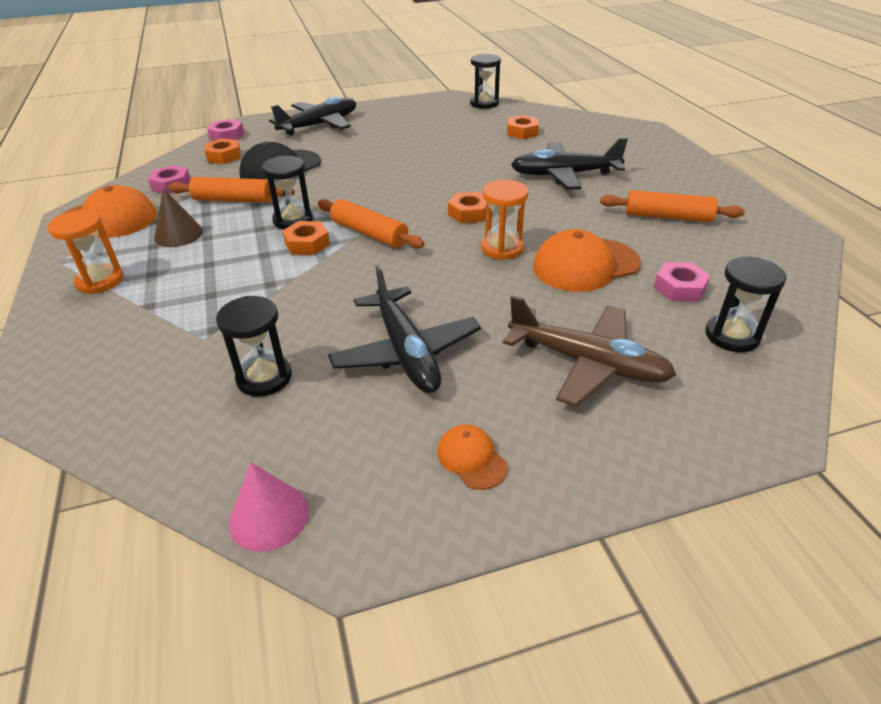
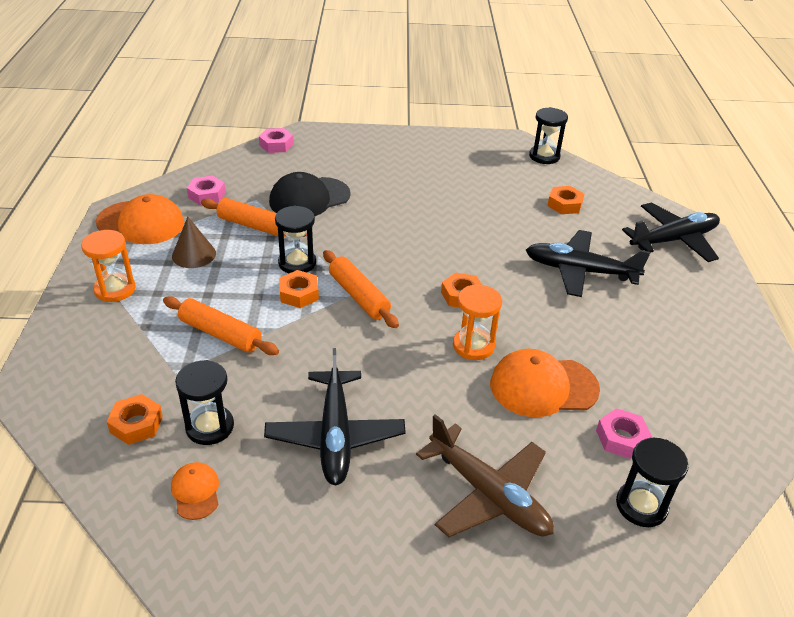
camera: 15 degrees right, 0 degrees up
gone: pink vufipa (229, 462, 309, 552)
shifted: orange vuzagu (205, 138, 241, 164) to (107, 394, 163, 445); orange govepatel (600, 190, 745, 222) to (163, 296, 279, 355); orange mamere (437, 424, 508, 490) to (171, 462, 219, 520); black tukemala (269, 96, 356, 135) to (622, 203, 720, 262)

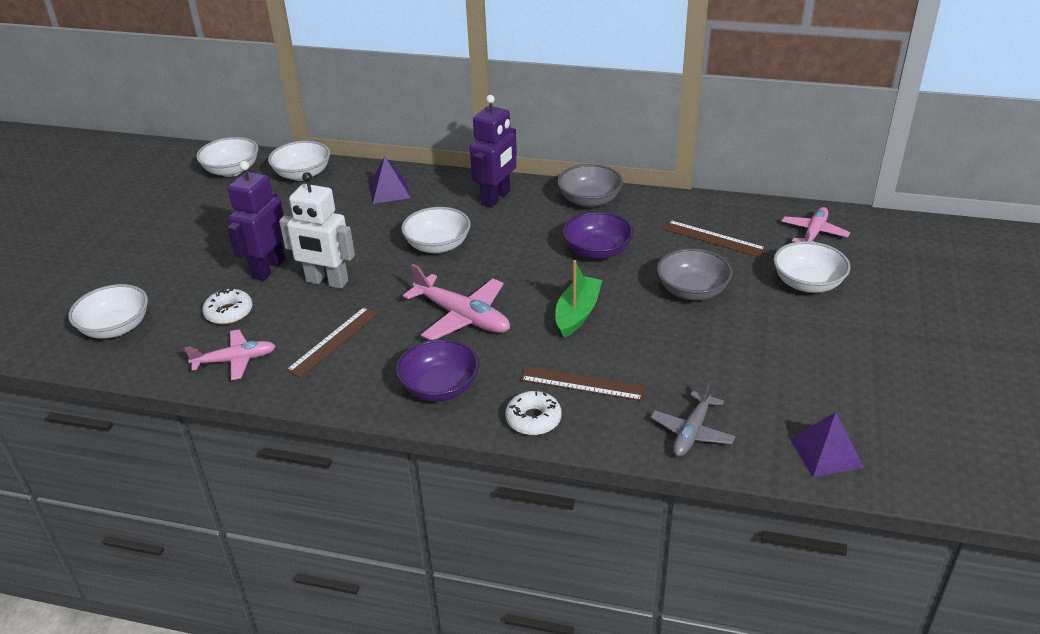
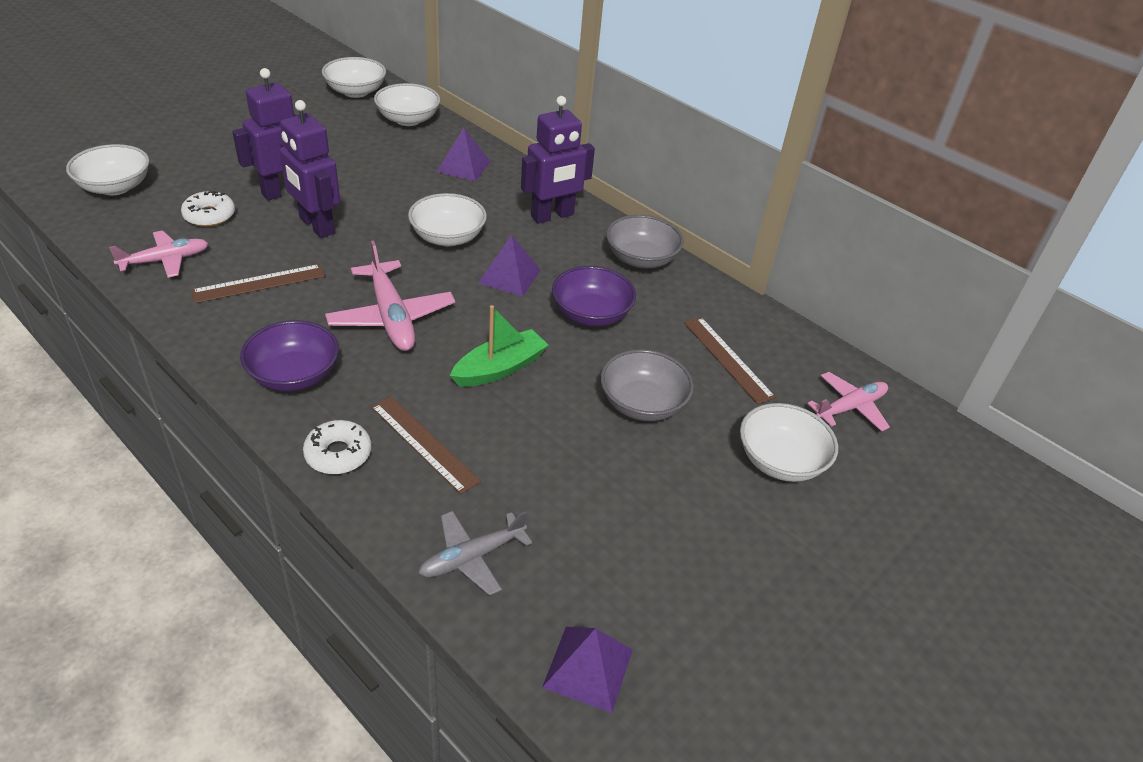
camera: 25 degrees right, 5 degrees up
new: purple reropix (478, 235, 541, 297)
repainted: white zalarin (279, 172, 355, 289) to purple zalarin (280, 100, 340, 238)
rotated: pink tukemala (185, 330, 276, 380) = (109, 230, 209, 278) 45 degrees counterclockwise

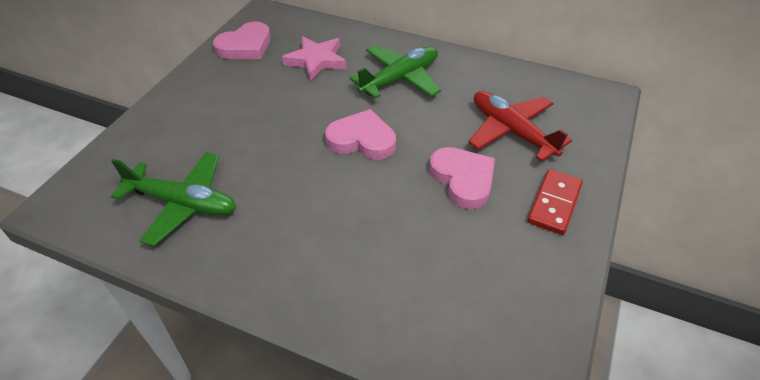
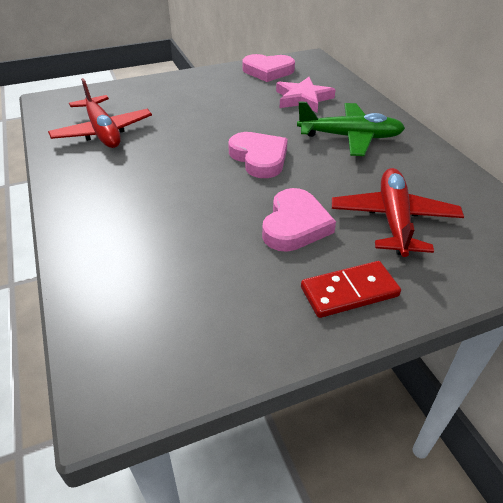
camera: 45 degrees right, 5 degrees down
repainted: green tukemala (111, 152, 236, 246) to red tukemala (48, 78, 152, 148)

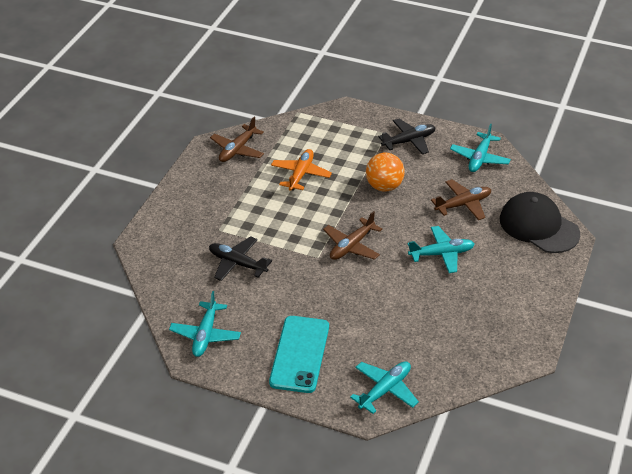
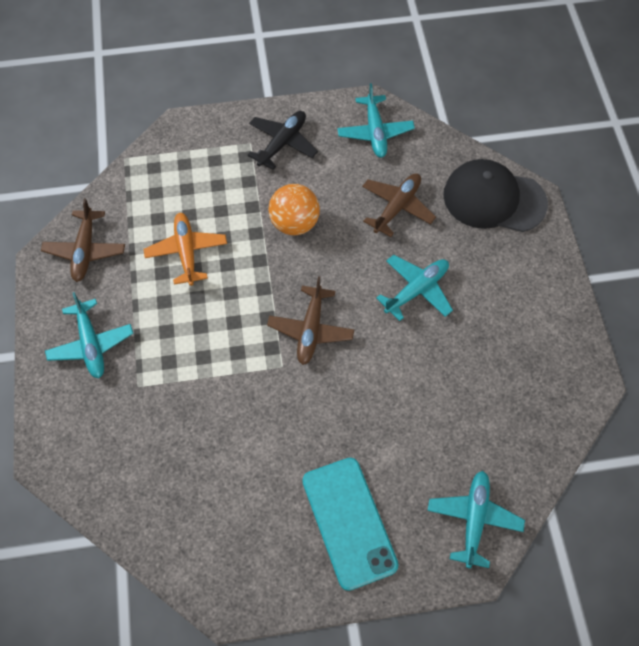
camera: 30 degrees left, 20 degrees up
gone: black tukemala (209, 236, 272, 281)
shifted: turquoise tukemala (169, 291, 241, 357) to (45, 292, 134, 378)

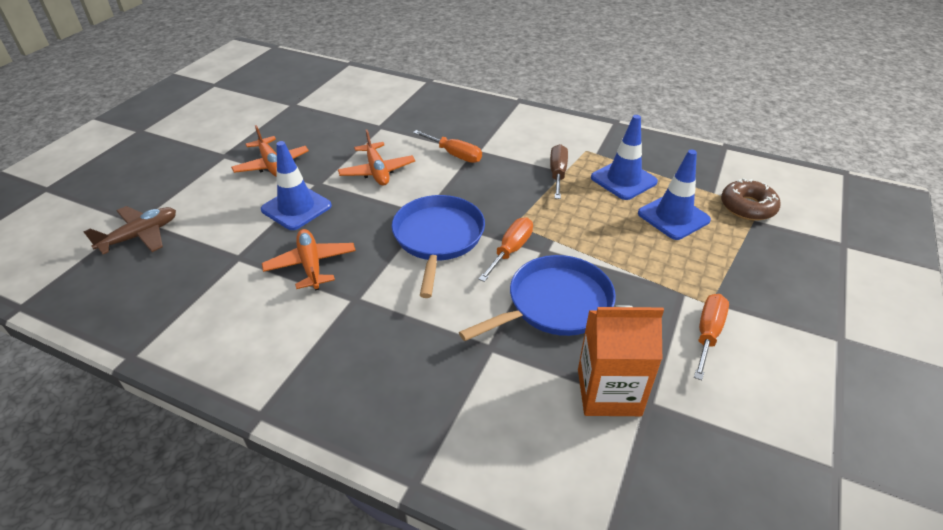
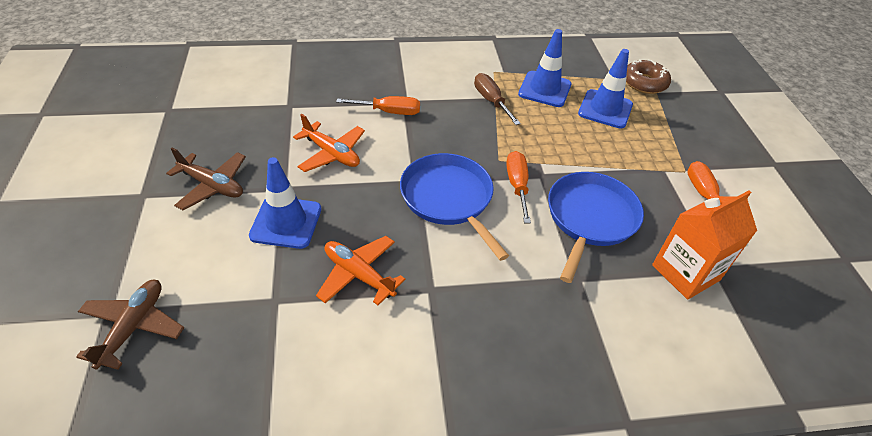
camera: 35 degrees left, 5 degrees up
repainted: orange tukemala (231, 125, 309, 177) to brown tukemala (166, 147, 246, 210)

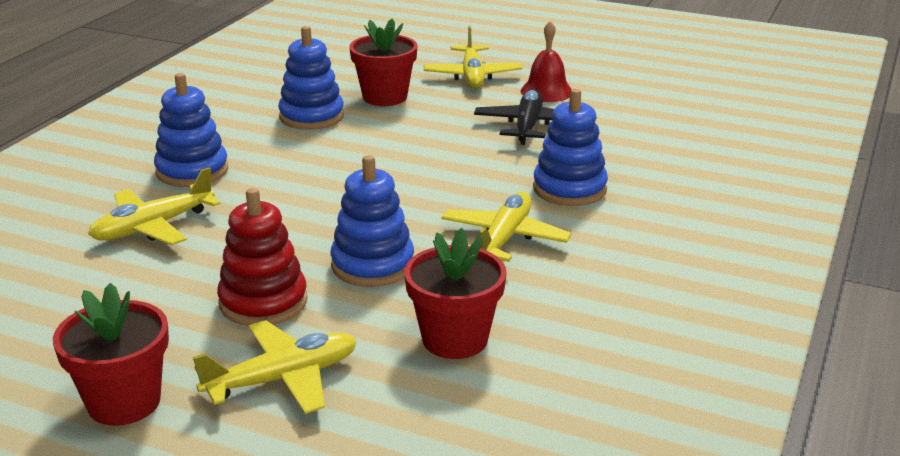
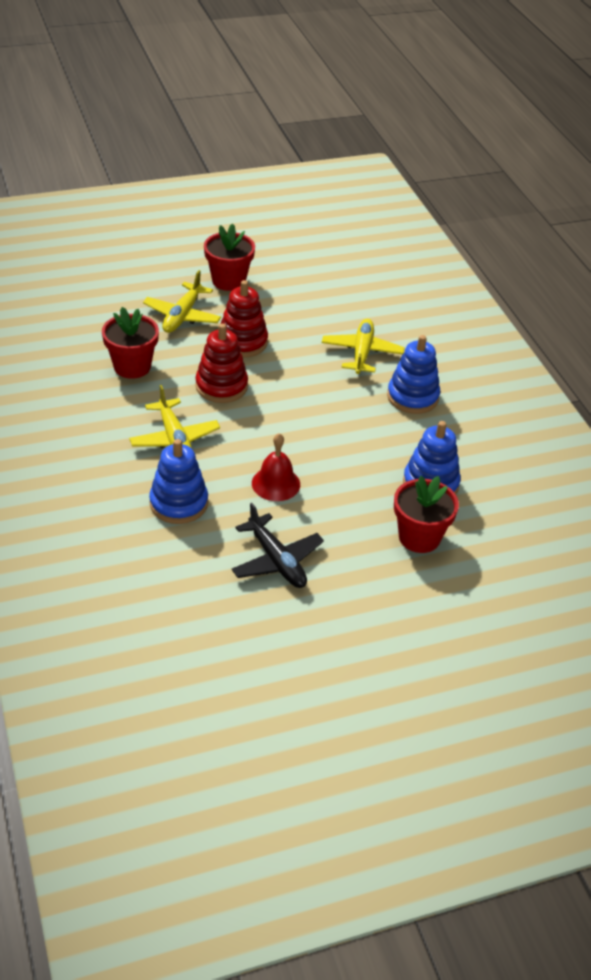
camera: 135 degrees right, 15 degrees up
gone: yellow tukemala (424, 26, 523, 88)
shifted: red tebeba (521, 21, 572, 102) to (252, 433, 300, 501)
repainted: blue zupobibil (330, 155, 414, 287) to red zupobibil (195, 324, 248, 403)

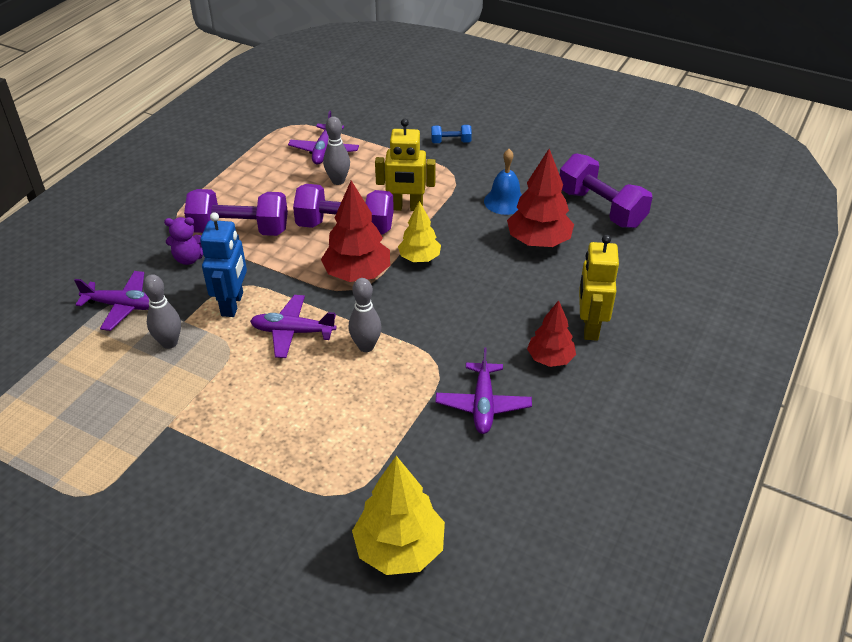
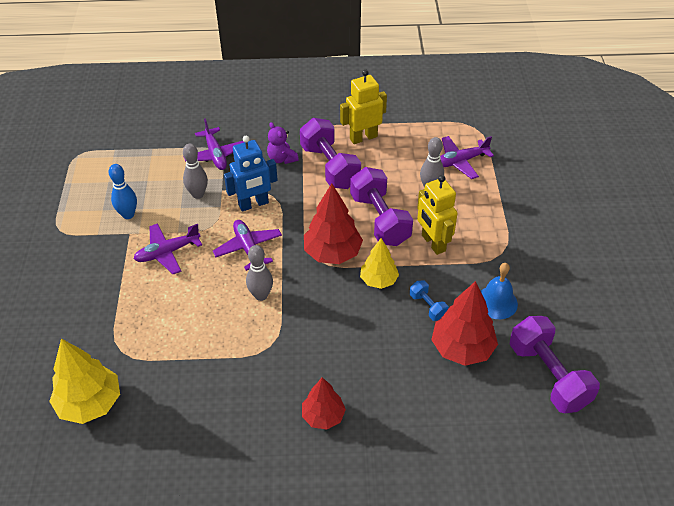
camera: 60 degrees right, 5 degrees up
new: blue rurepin (109, 164, 137, 219)
shifted: purple tukemala (435, 347, 532, 434) to (134, 223, 202, 274); yellow zalarin (579, 235, 619, 341) to (340, 69, 387, 144); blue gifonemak (431, 125, 472, 143) to (410, 280, 448, 321)
rotated: purple gifonemak (560, 153, 653, 228) = (510, 316, 600, 413) 45 degrees counterclockwise

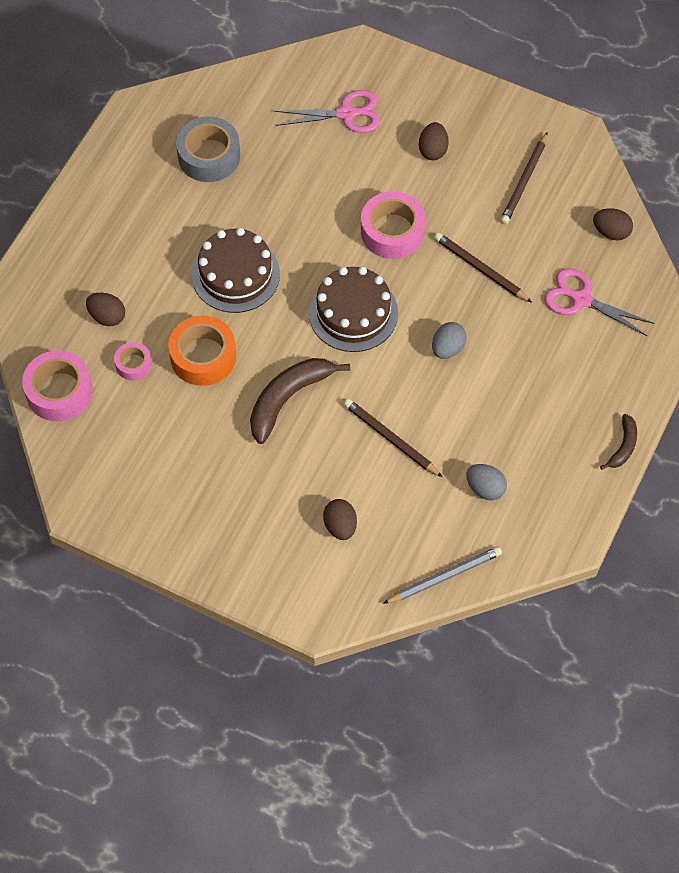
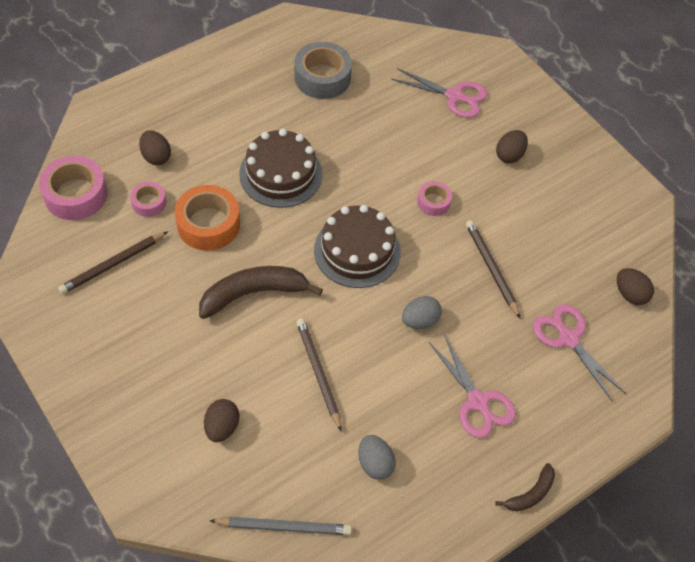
camera: 25 degrees right, 5 degrees down
new: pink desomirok (429, 334, 516, 438)
shifted: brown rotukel (500, 132, 548, 224) to (58, 231, 168, 294)
scaled: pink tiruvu (361, 191, 425, 259) = (417, 181, 452, 216) x0.55

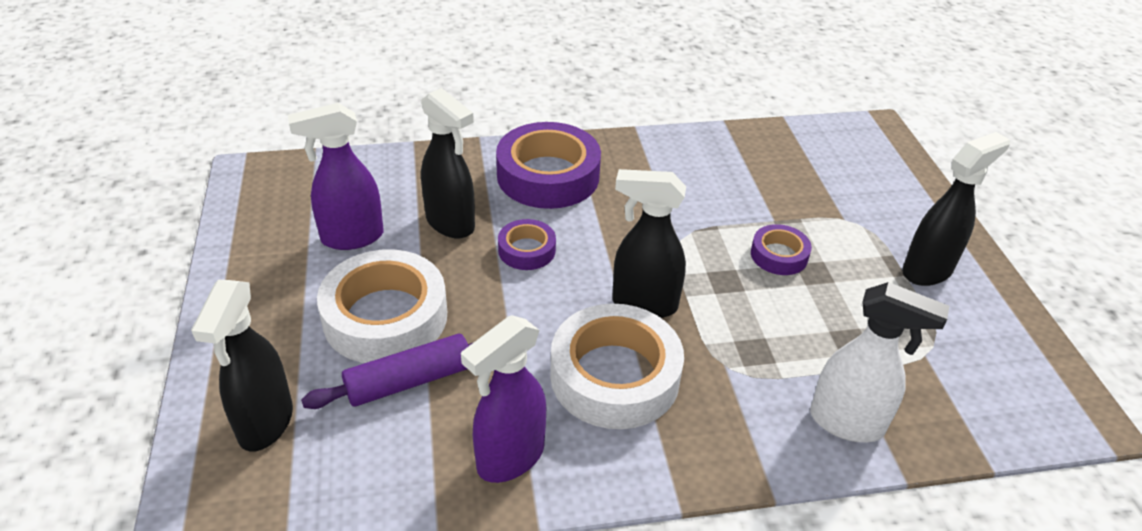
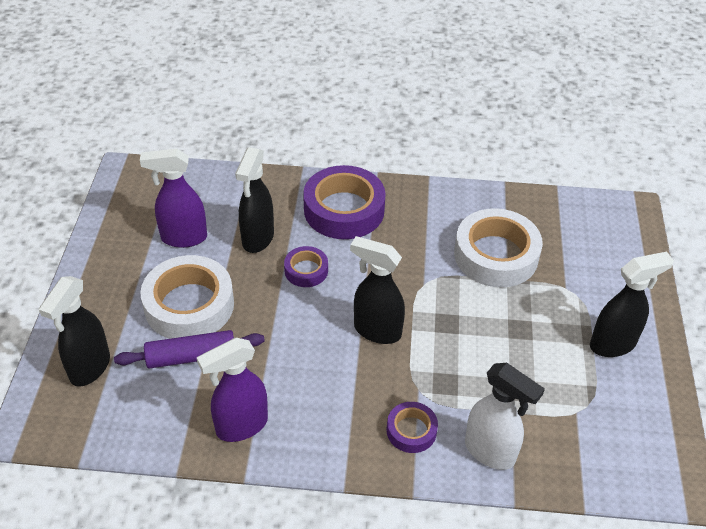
camera: 15 degrees right, 5 degrees up
shifted: purple tiruvu (751, 224, 812, 275) to (387, 402, 438, 453); white tiruvu (550, 304, 684, 429) to (454, 208, 543, 287)
rotated: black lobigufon (421, 88, 475, 238) = (235, 147, 274, 253) 45 degrees clockwise

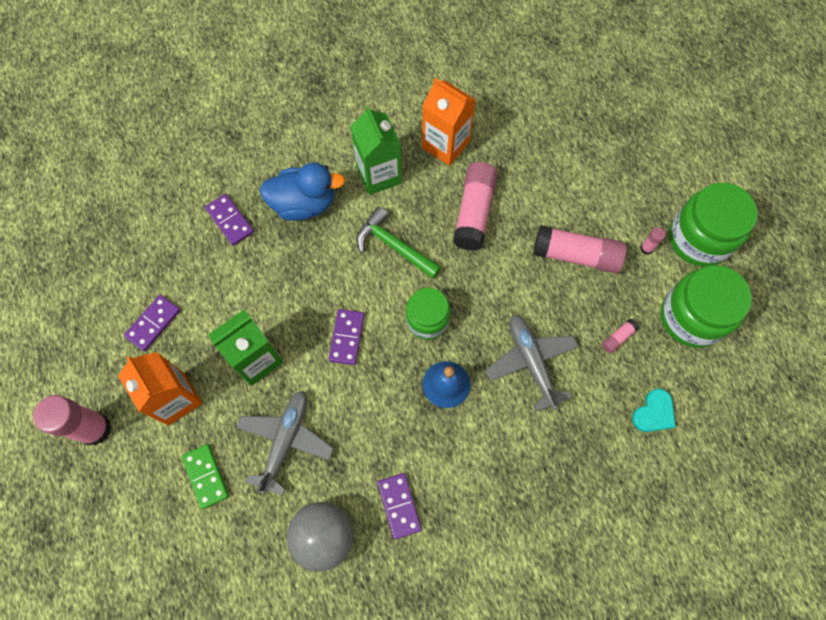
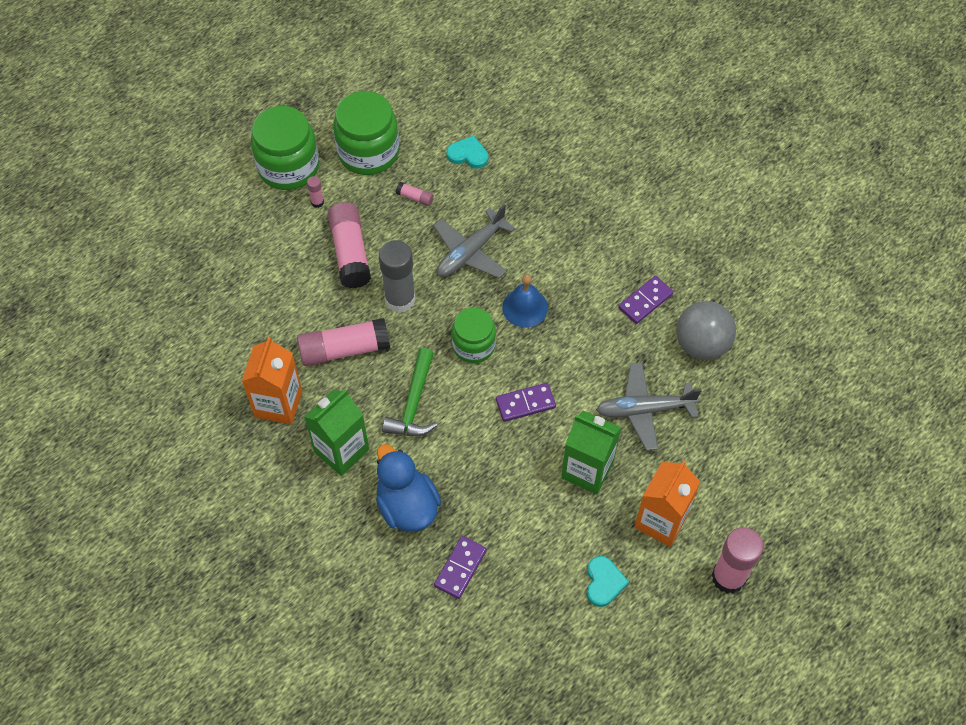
camera: 115 degrees left, 10 degrees down
gone: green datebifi (182, 444, 229, 509)
new: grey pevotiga (379, 240, 416, 313)
swapped: purple datebifi (124, 295, 181, 351) to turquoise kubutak (587, 556, 629, 607)

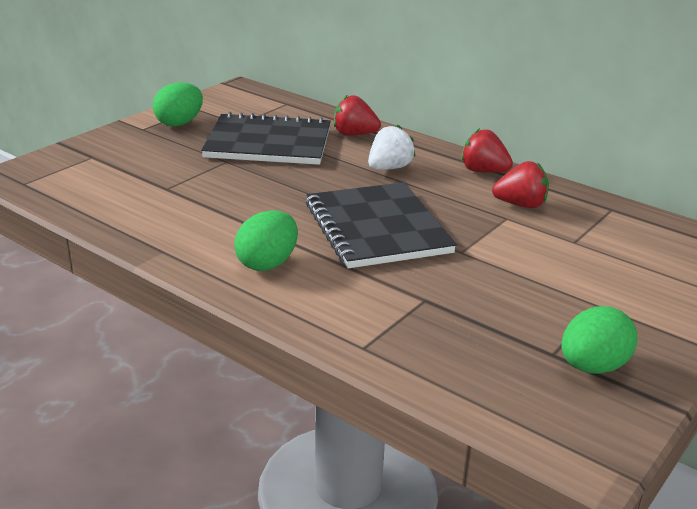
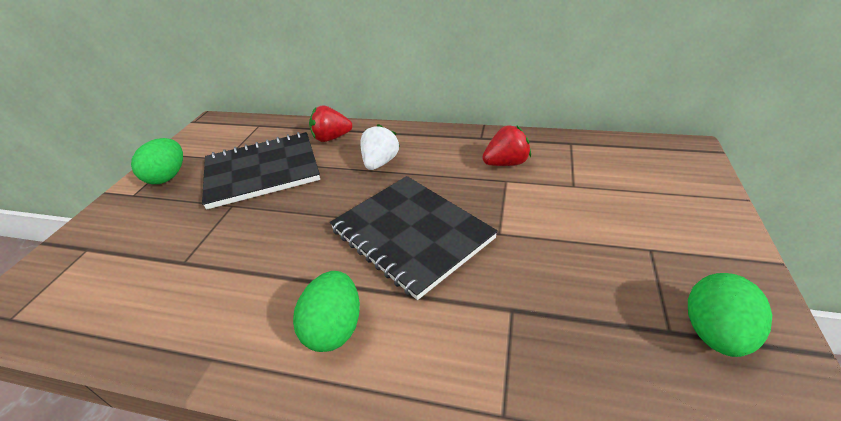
camera: 20 degrees left, 10 degrees up
gone: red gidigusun (461, 128, 513, 173)

